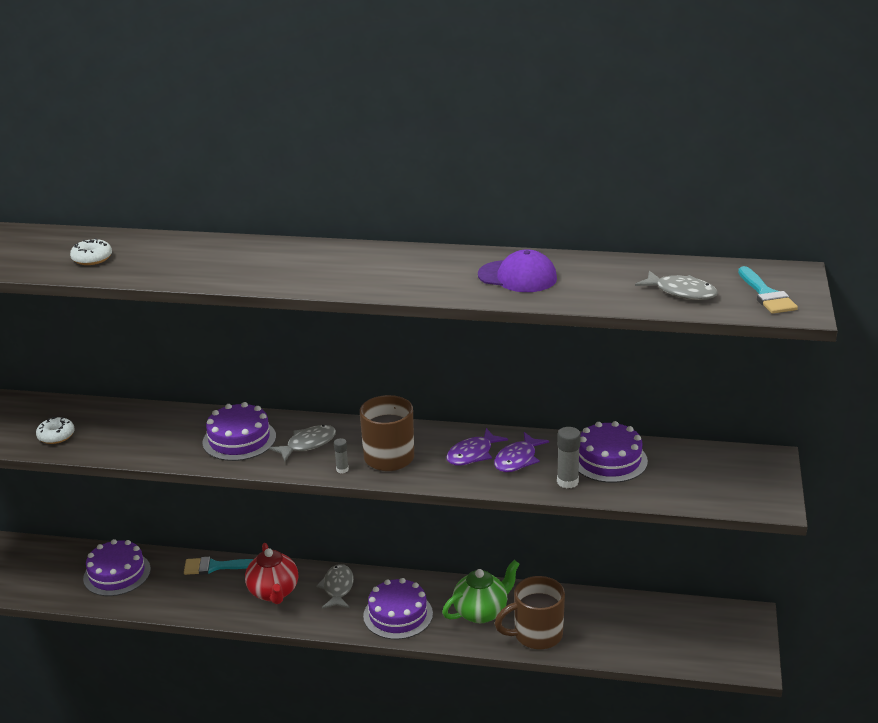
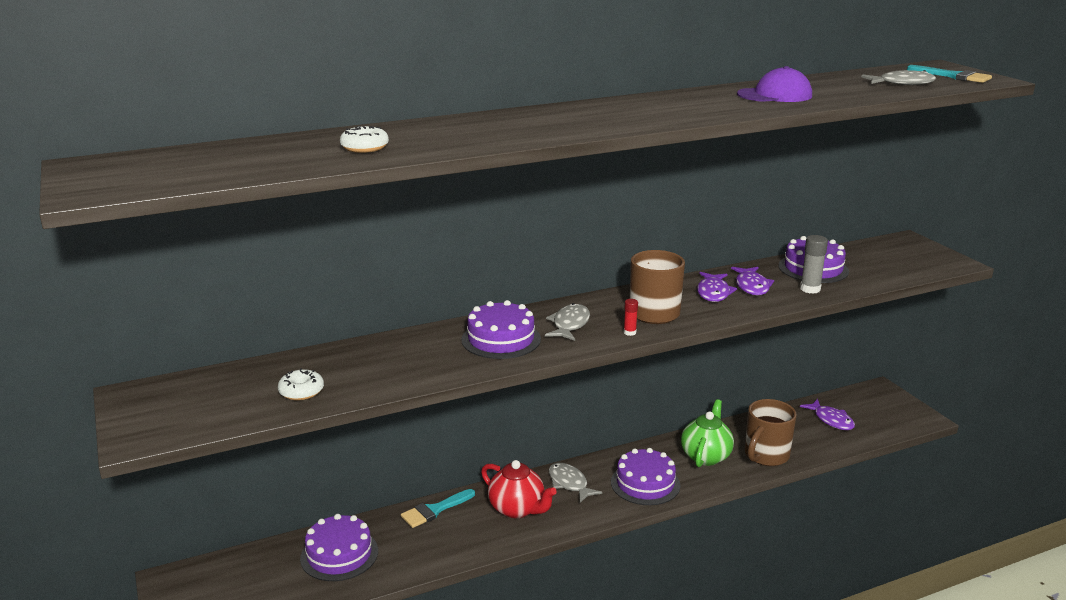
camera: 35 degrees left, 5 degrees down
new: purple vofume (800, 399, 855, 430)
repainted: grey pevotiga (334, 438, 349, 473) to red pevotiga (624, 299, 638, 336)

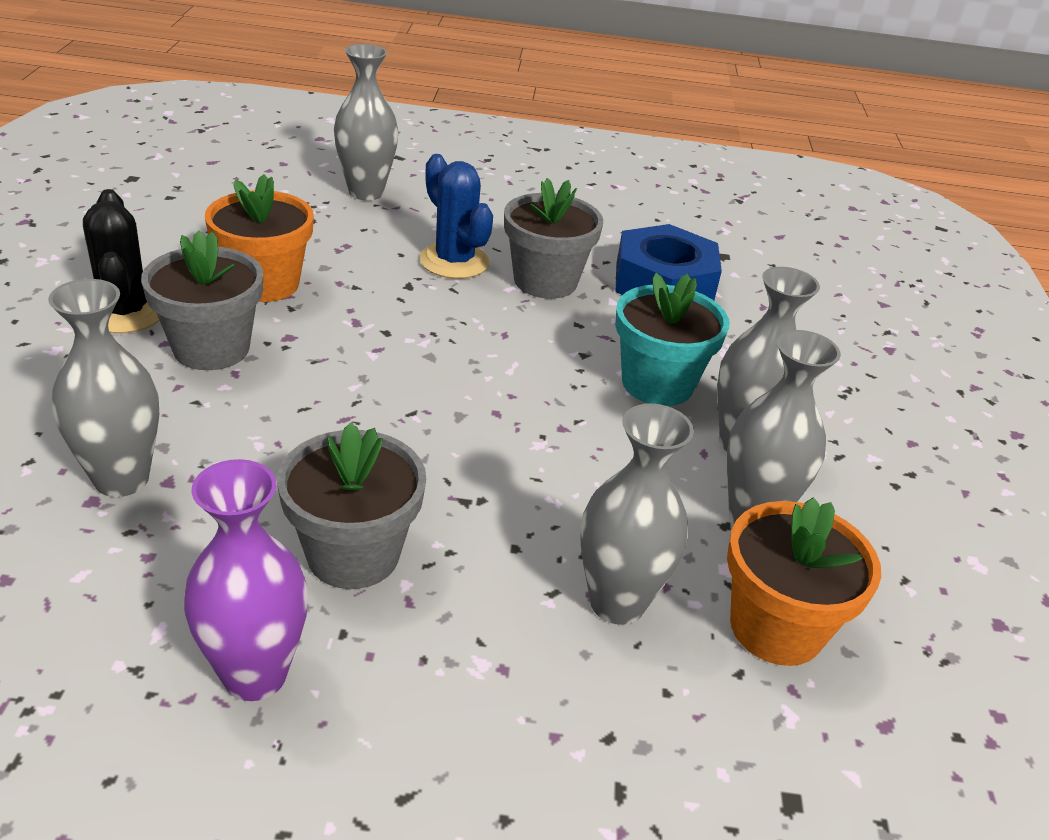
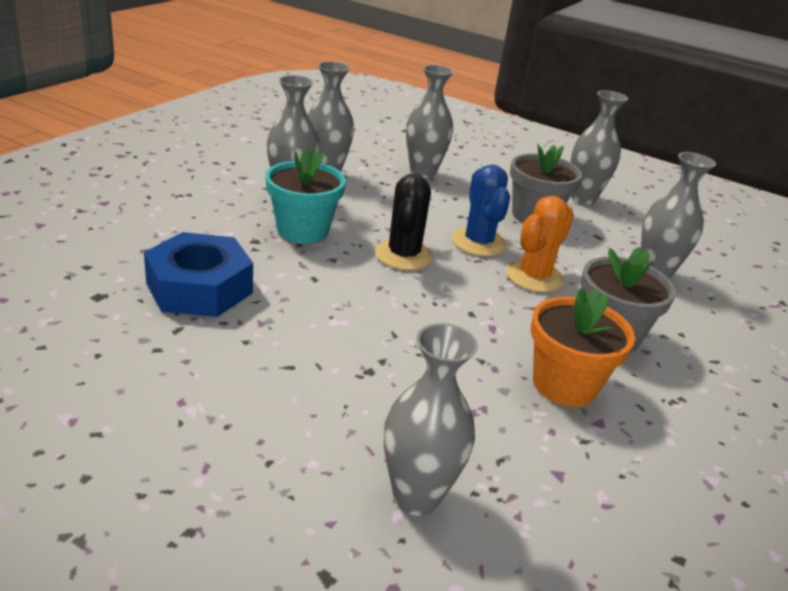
camera: 155 degrees left, 5 degrees down
gone: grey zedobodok (504, 178, 603, 299); orange zedobodok (727, 497, 881, 666)
new: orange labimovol (506, 196, 574, 292)
shifted: black labimovol (83, 189, 160, 333) to (375, 174, 433, 270); blue labimovol (419, 154, 493, 279) to (452, 164, 510, 256)
repainted: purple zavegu (183, 459, 308, 701) to grey zavegu (571, 90, 628, 204)

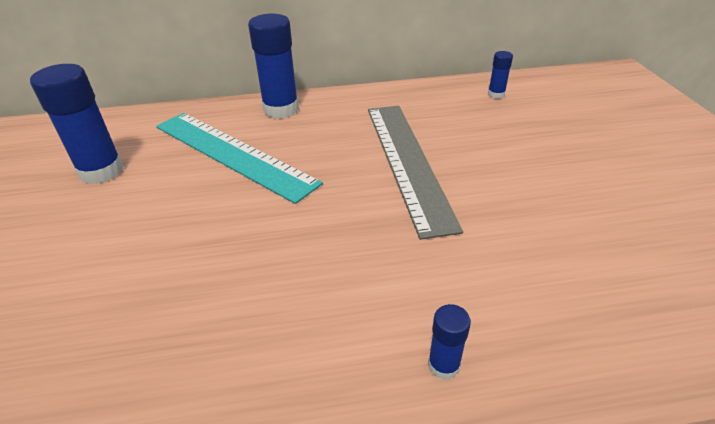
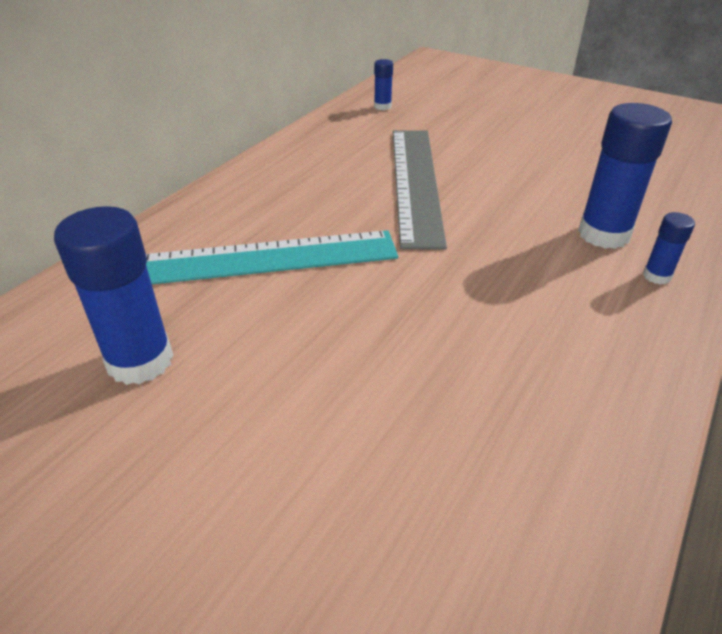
camera: 50 degrees left, 0 degrees up
shifted: blue pevotiga (248, 14, 299, 119) to (578, 103, 672, 249)
rotated: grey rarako (368, 106, 463, 240) = (393, 130, 447, 250) 60 degrees clockwise

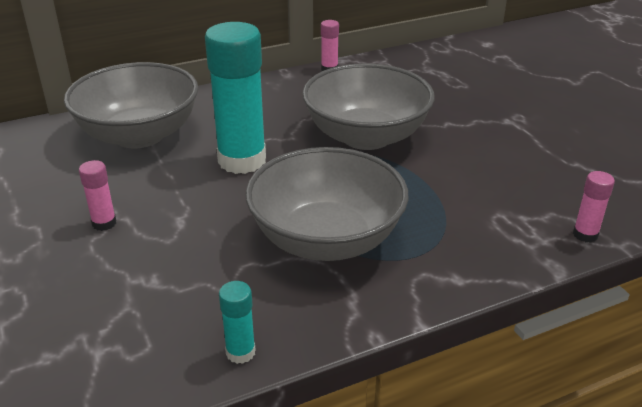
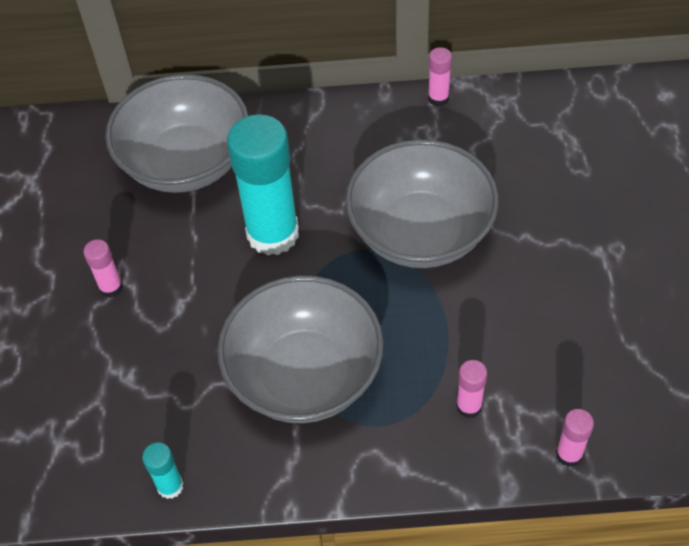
camera: 25 degrees right, 20 degrees up
new: pink pevotiga (456, 360, 487, 418)

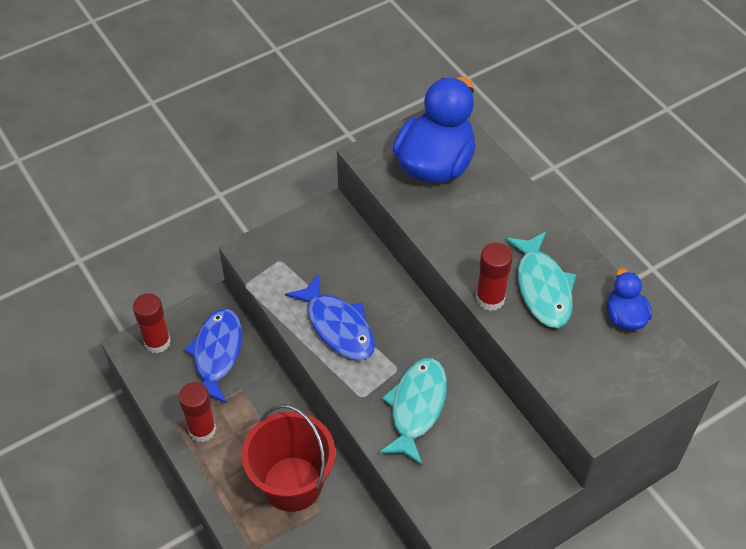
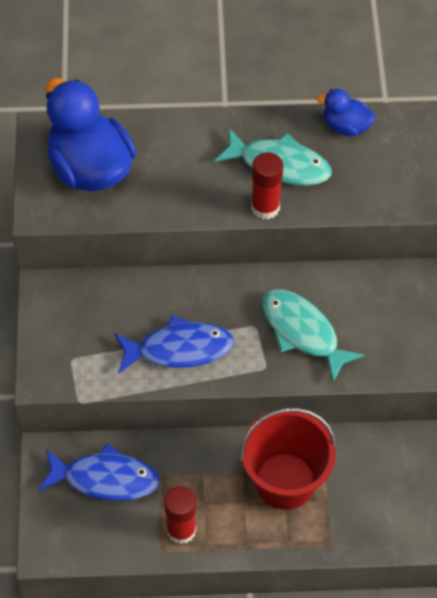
camera: 60 degrees left, 5 degrees up
gone: red pevotiga (133, 293, 171, 353)
rotated: blue vofume (184, 308, 242, 404) = (39, 443, 160, 501) 150 degrees clockwise

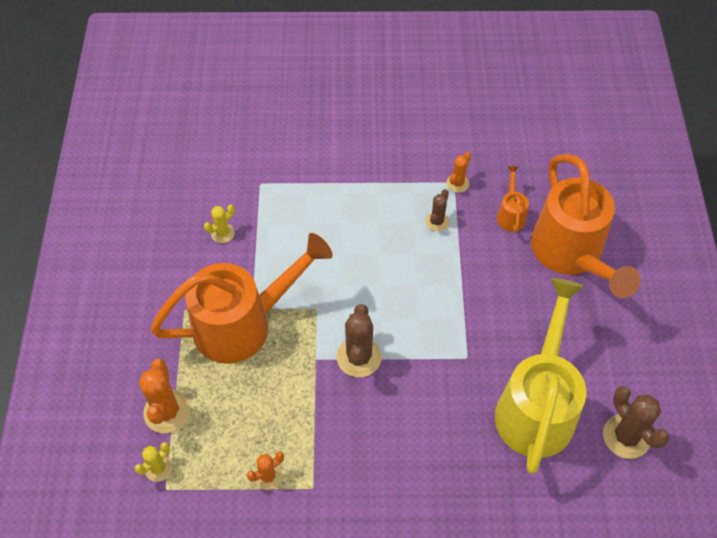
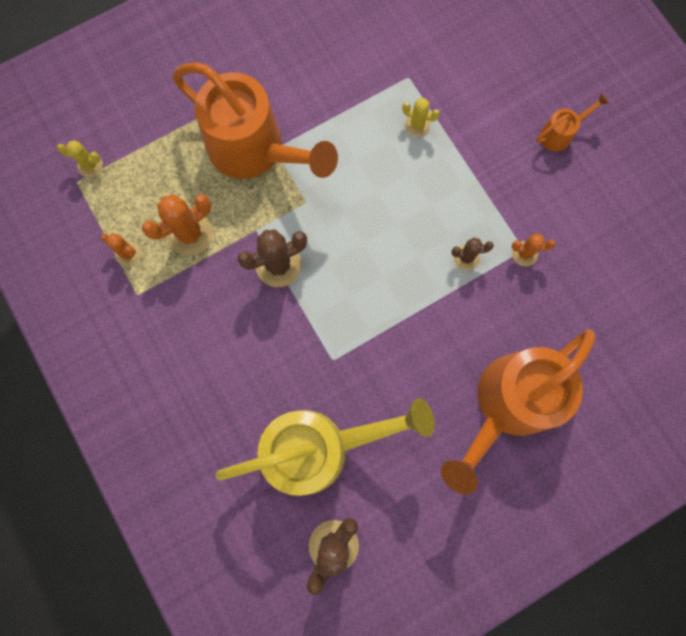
camera: 60 degrees right, 20 degrees up
shifted: orange labimovol (139, 358, 190, 433) to (142, 194, 213, 256); yellow labimovol (204, 204, 235, 243) to (402, 98, 440, 137); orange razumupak (497, 166, 529, 232) to (536, 93, 609, 152)

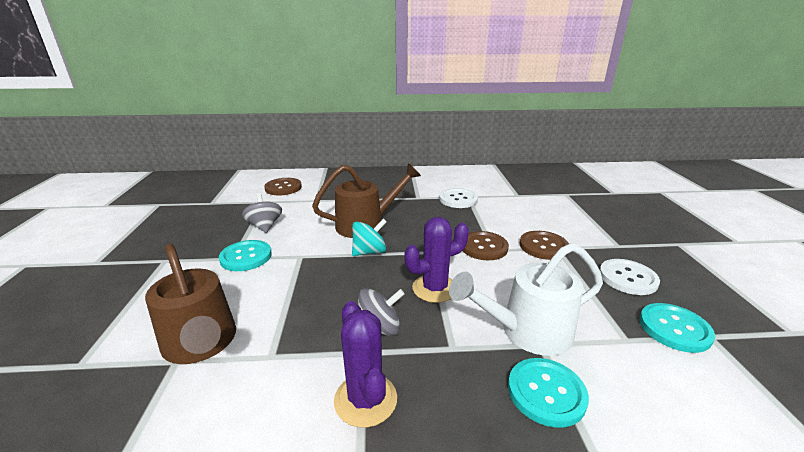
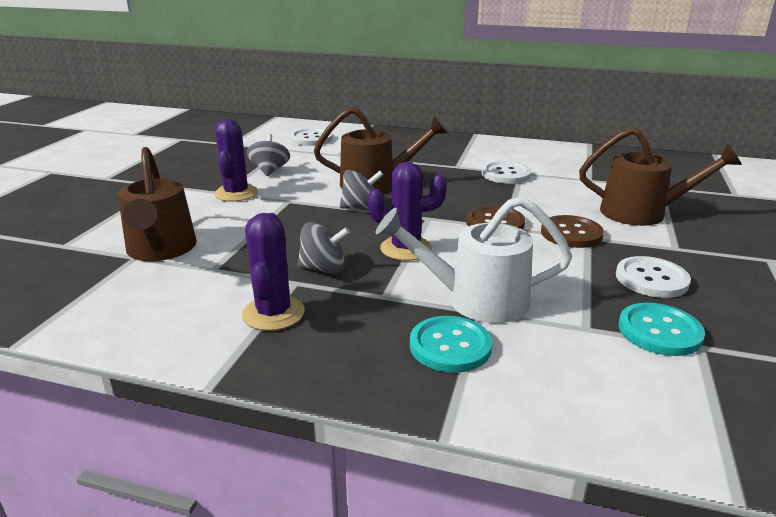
camera: 20 degrees right, 0 degrees up
new: brown razumupak (579, 127, 742, 226)
swapped: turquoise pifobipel (219, 240, 272, 271) to purple labimovol (214, 119, 258, 202)
repainted: brown pifobipel (264, 178, 302, 195) to white pifobipel (290, 128, 332, 146); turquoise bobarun (352, 219, 387, 256) to grey bobarun (340, 170, 383, 209)

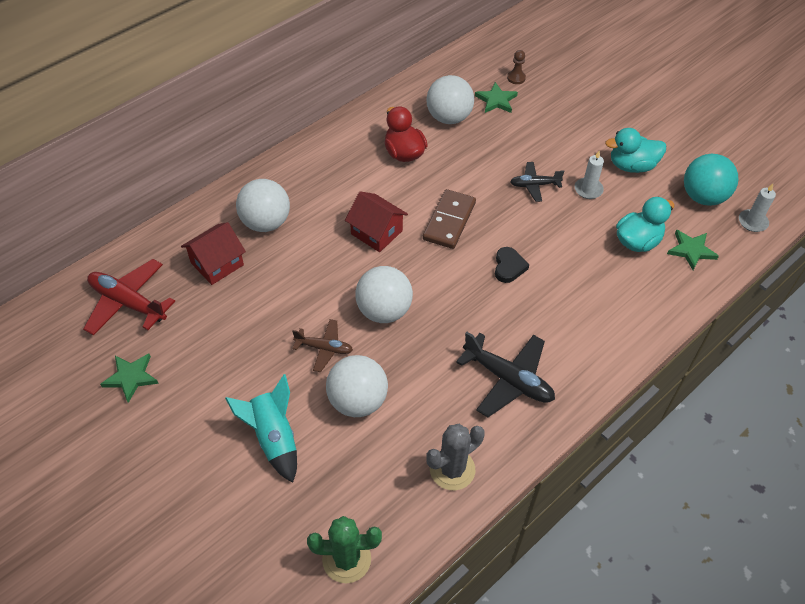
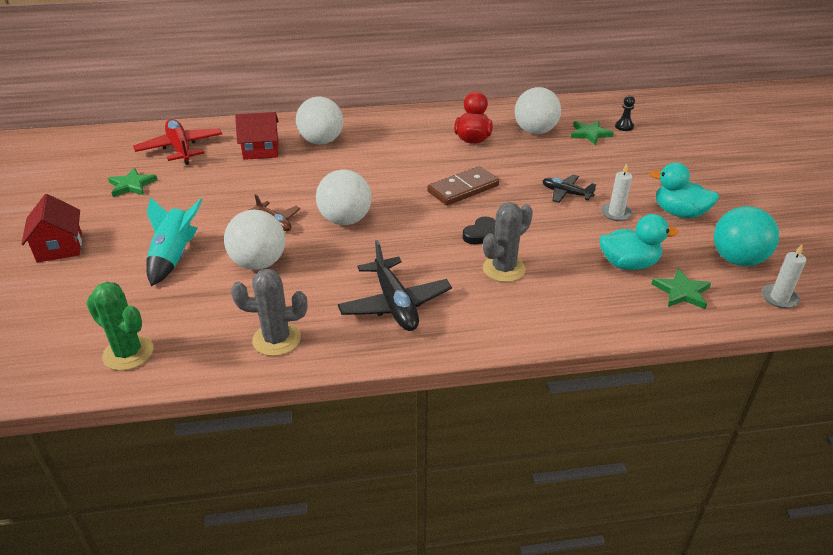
camera: 35 degrees right, 15 degrees down
new: grey labimovol (483, 202, 533, 282)
shifted: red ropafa (345, 191, 408, 252) to (21, 194, 82, 262)
repainted: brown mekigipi (507, 50, 526, 84) to black mekigipi (615, 96, 635, 131)

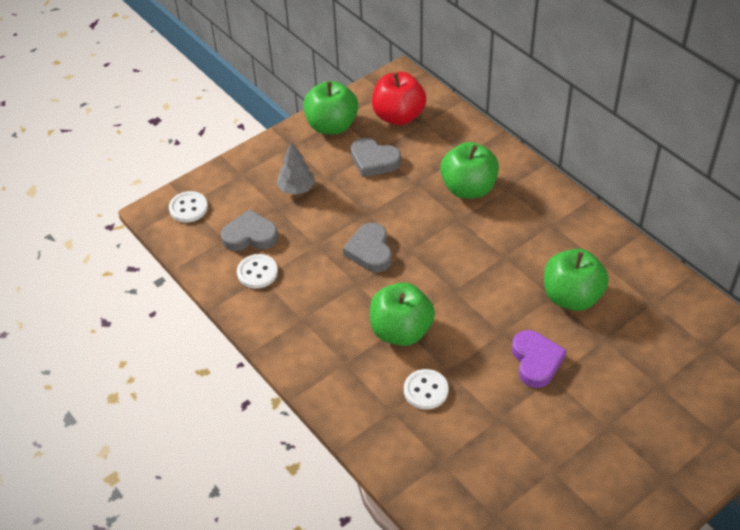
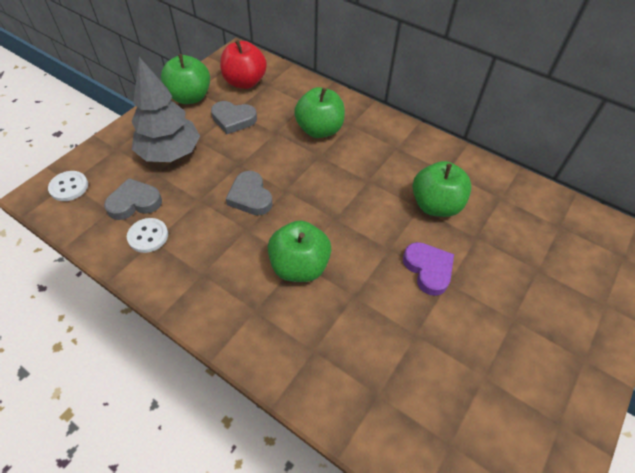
camera: 20 degrees left, 5 degrees up
gone: white pifobipel (404, 369, 448, 410)
scaled: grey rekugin (277, 142, 315, 195) = (131, 57, 200, 162) x1.86

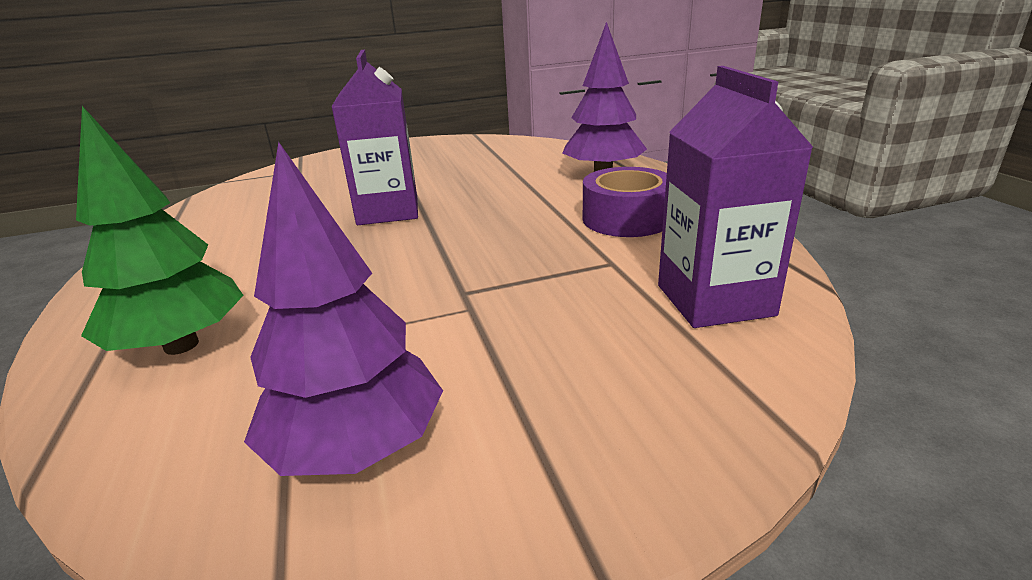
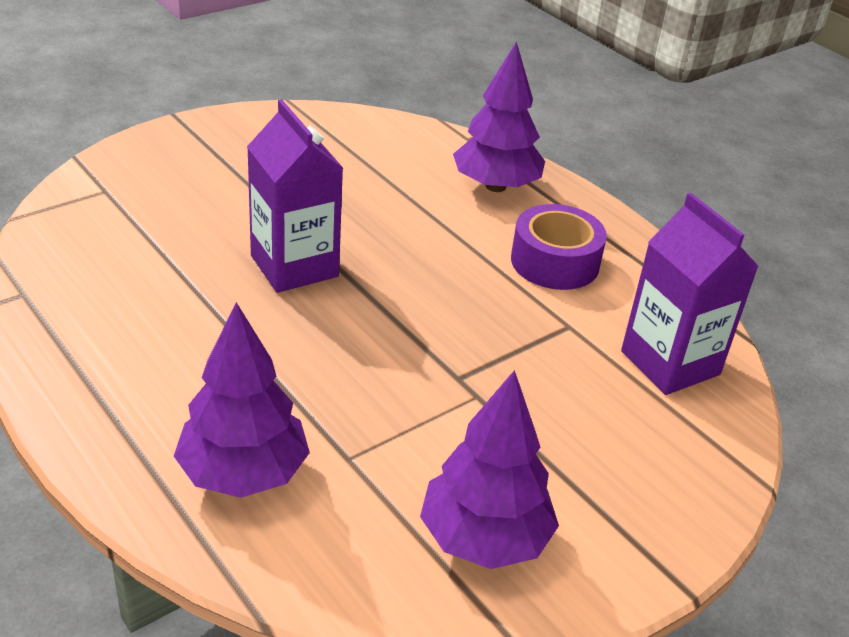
camera: 25 degrees left, 10 degrees up
repainted: green rekugin (76, 106, 244, 355) to purple rekugin (174, 302, 310, 498)

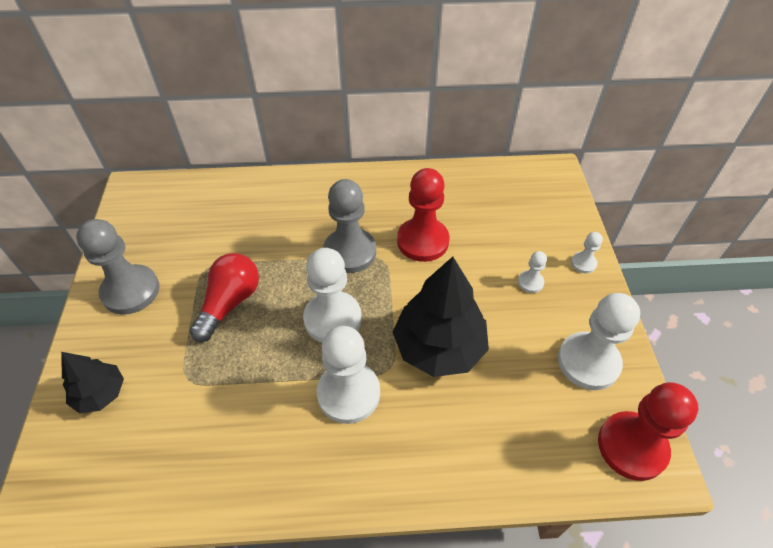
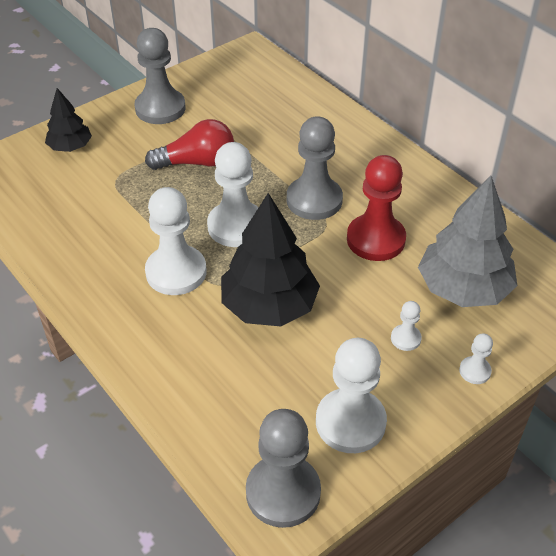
camera: 55 degrees right, 5 degrees down
new: grey rekugin (418, 175, 517, 307)
repainted: red mekigipi (598, 382, 698, 481) to grey mekigipi (246, 409, 321, 528)

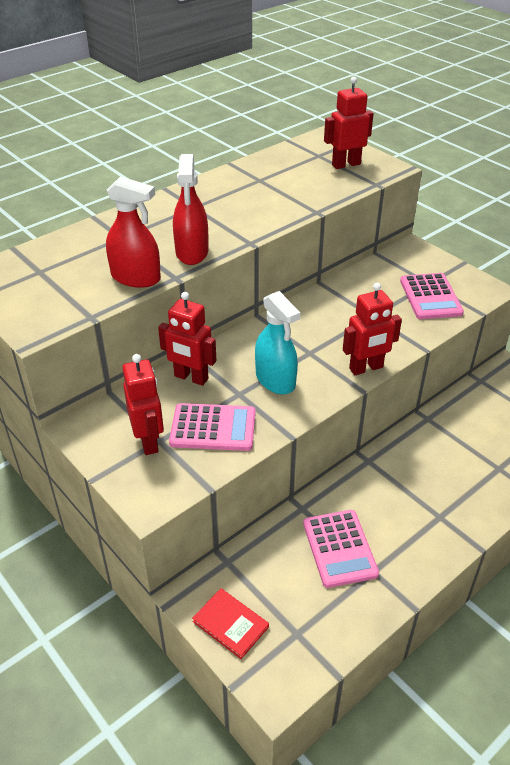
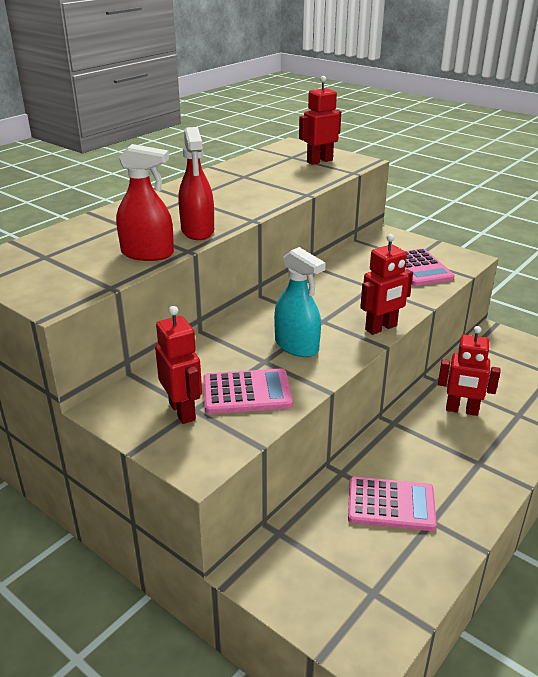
camera: 10 degrees left, 10 degrees down
gone: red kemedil (192, 588, 269, 659)
shifted: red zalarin (158, 292, 216, 386) to (438, 326, 500, 416)
rotated: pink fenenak (303, 510, 379, 588) = (348, 477, 437, 531) 60 degrees counterclockwise

